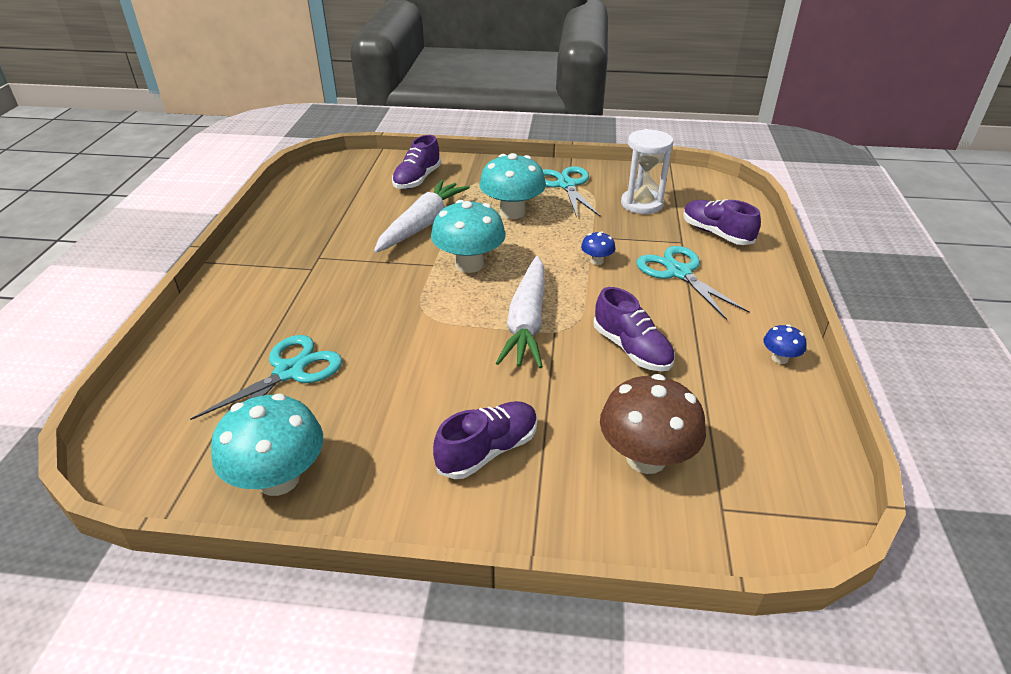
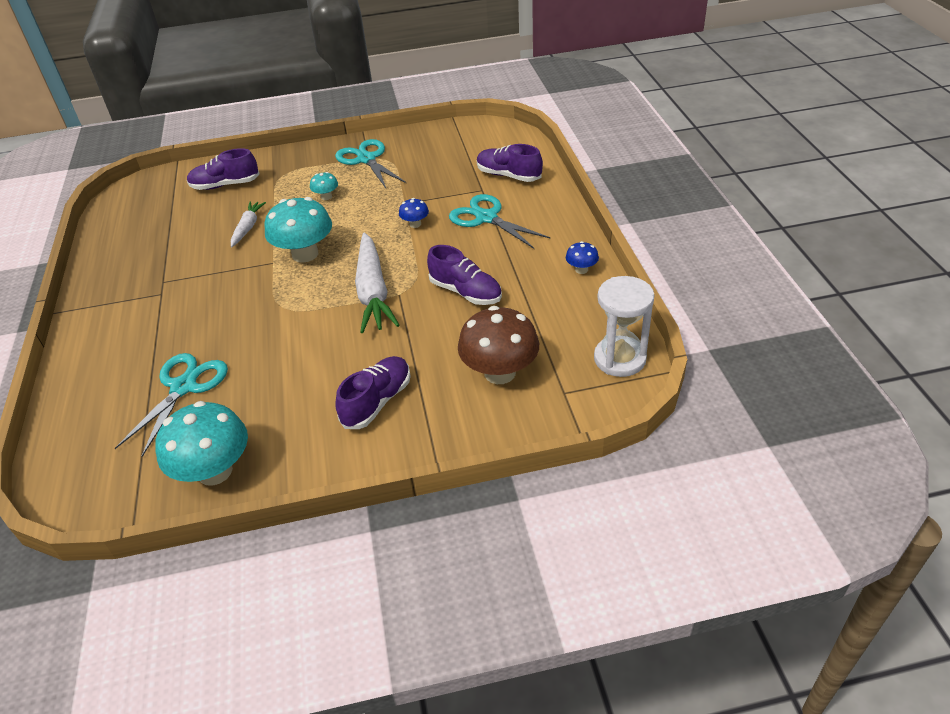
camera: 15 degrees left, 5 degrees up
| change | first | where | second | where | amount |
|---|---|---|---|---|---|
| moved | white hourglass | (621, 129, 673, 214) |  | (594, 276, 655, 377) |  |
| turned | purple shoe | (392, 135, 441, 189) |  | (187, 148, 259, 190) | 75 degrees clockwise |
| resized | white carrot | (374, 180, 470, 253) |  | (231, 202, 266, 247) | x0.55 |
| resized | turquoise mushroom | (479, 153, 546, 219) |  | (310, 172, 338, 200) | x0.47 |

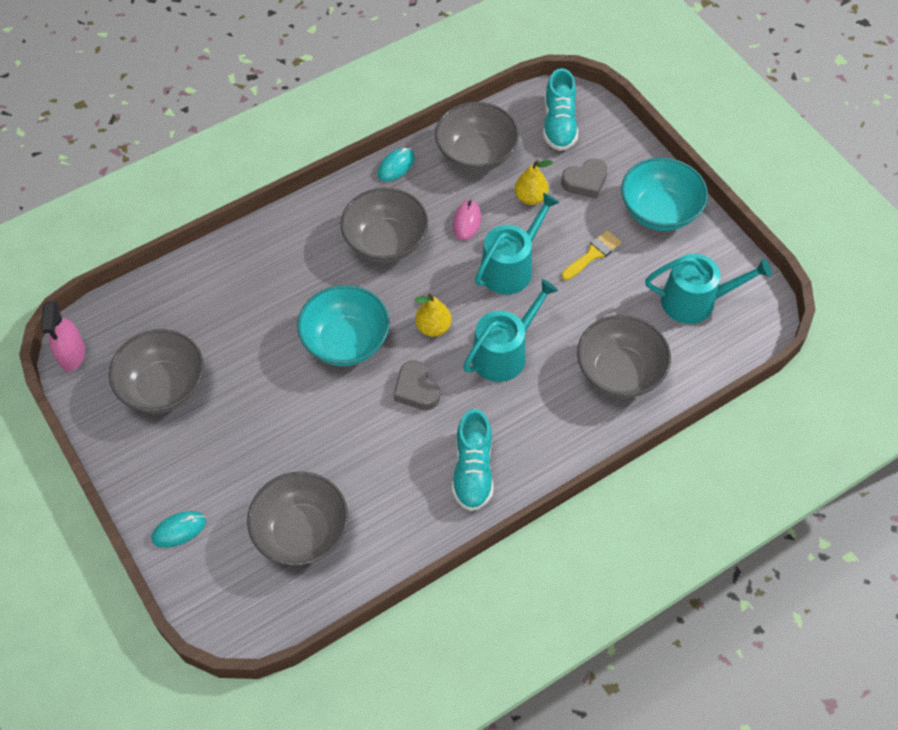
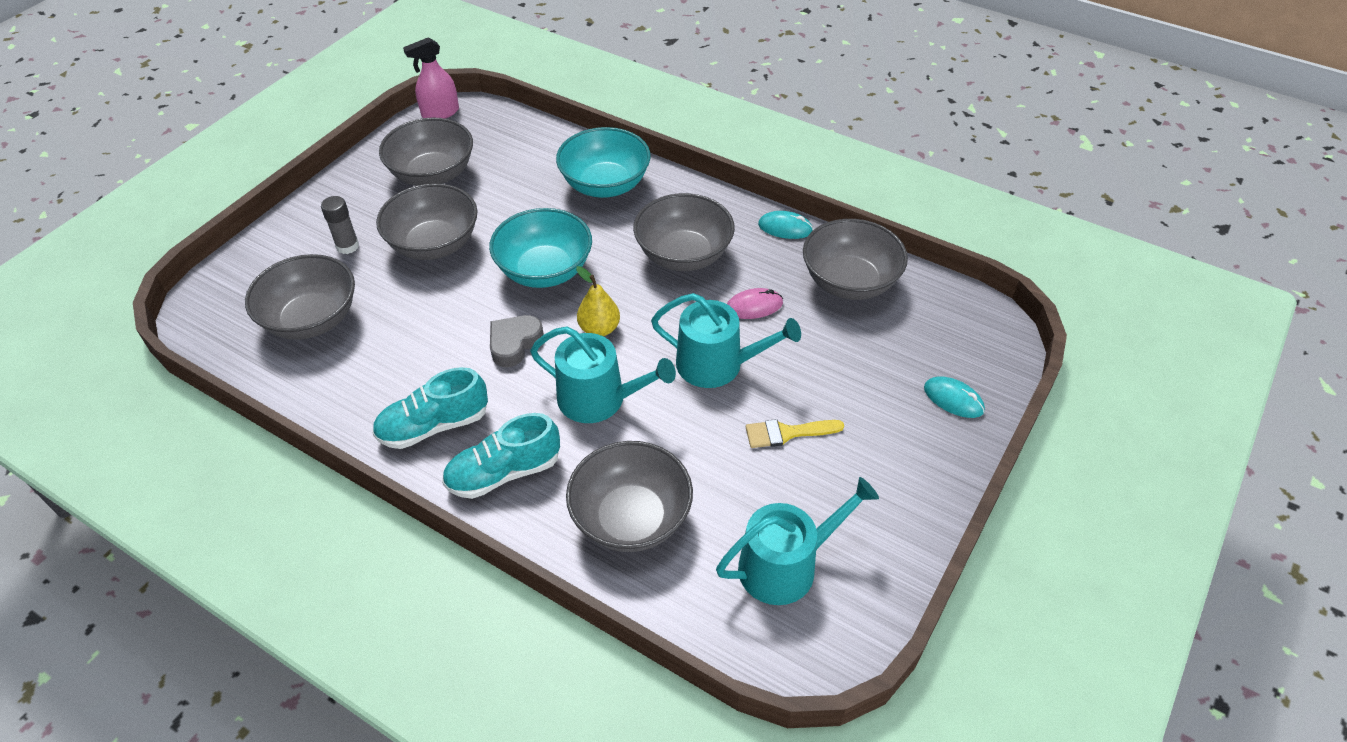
camera: 65 degrees right, 10 degrees down
| change | first | where | second | where | amount |
|---|---|---|---|---|---|
| removed | yellow pear | (514, 160, 553, 205) |  |  |  |
| removed | grey heart | (561, 158, 608, 199) |  |  |  |
| added |  |  | grey glue stick | (321, 196, 359, 254) |  |
| added |  |  | grey bowl | (376, 183, 478, 260) |  |
| moved | turquoise mouse | (152, 511, 206, 548) |  | (924, 376, 985, 418) |  |
| moved | turquoise shoe | (543, 68, 578, 151) |  | (442, 413, 560, 499) |  |
| moved | turquoise bowl | (621, 158, 708, 231) |  | (556, 127, 651, 198) |  |
| turned | yellow brush | (561, 230, 622, 280) |  | (746, 419, 844, 448) | 150 degrees clockwise |
| turned | turquoise watering can | (645, 254, 772, 324) |  | (716, 477, 879, 605) | 90 degrees counterclockwise |

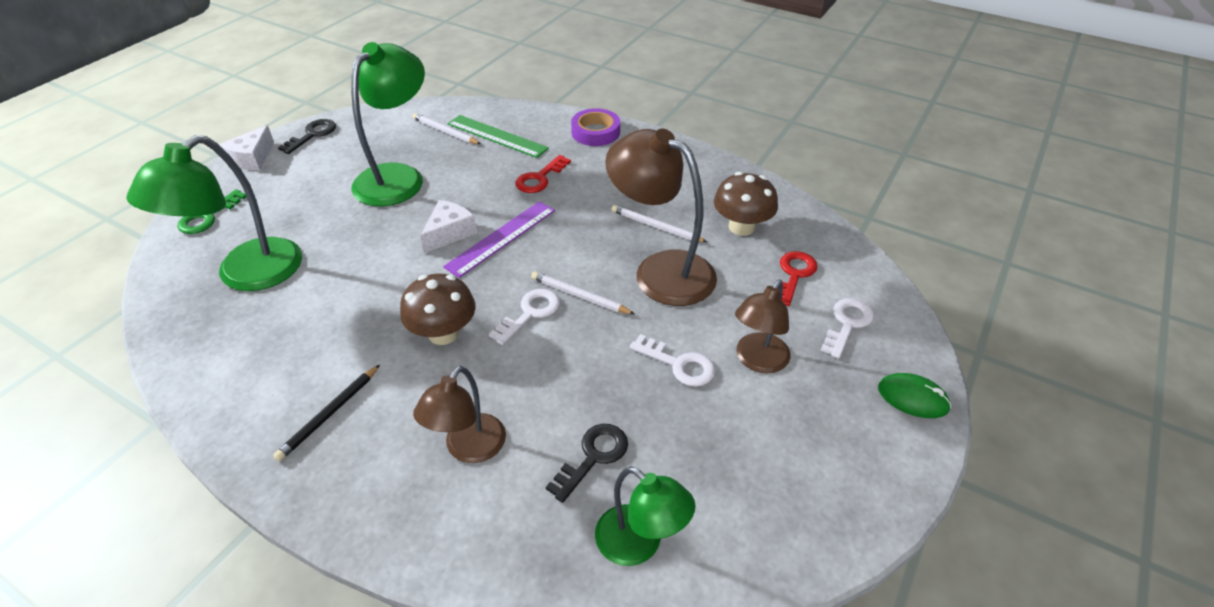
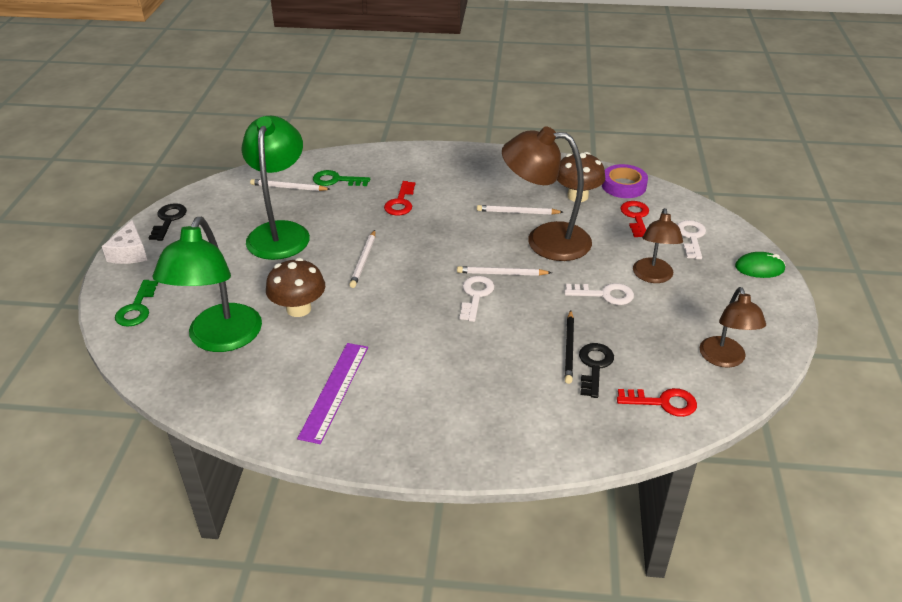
camera: 25 degrees left, 5 degrees down
| change | first | where | second | where | amount |
|---|---|---|---|---|---|
| moved | black pencil | (273, 365, 380, 461) |  | (565, 310, 574, 384) |  |
| moved | brown mushroom | (400, 274, 476, 345) |  | (266, 258, 325, 317) |  |
| moved | brown lamp | (413, 366, 506, 463) |  | (700, 287, 766, 368) |  |
| moved | purple ruler | (443, 201, 555, 278) |  | (297, 343, 368, 444) |  |
| moved | purple tape | (571, 108, 620, 146) |  | (602, 164, 648, 198) |  |
| replaced | white cheese | (420, 200, 477, 253) | white pencil | (349, 230, 375, 288) |  |
| replaced | green ruler | (447, 115, 549, 158) | green key | (313, 170, 370, 186) |  |
| replaced | green lamp | (595, 466, 695, 566) | red key | (617, 388, 697, 417) |  |

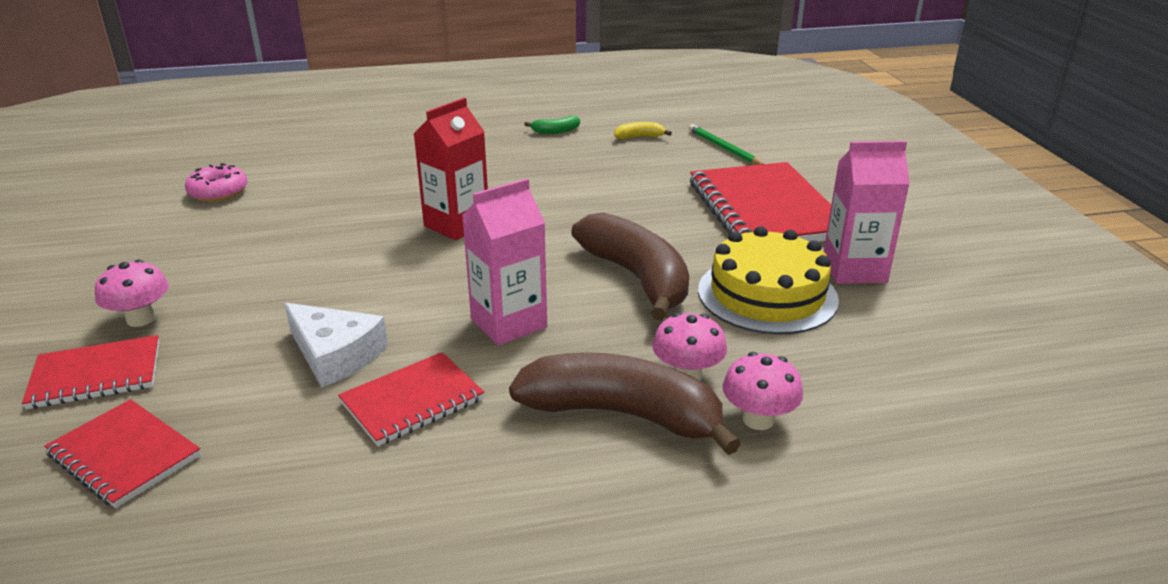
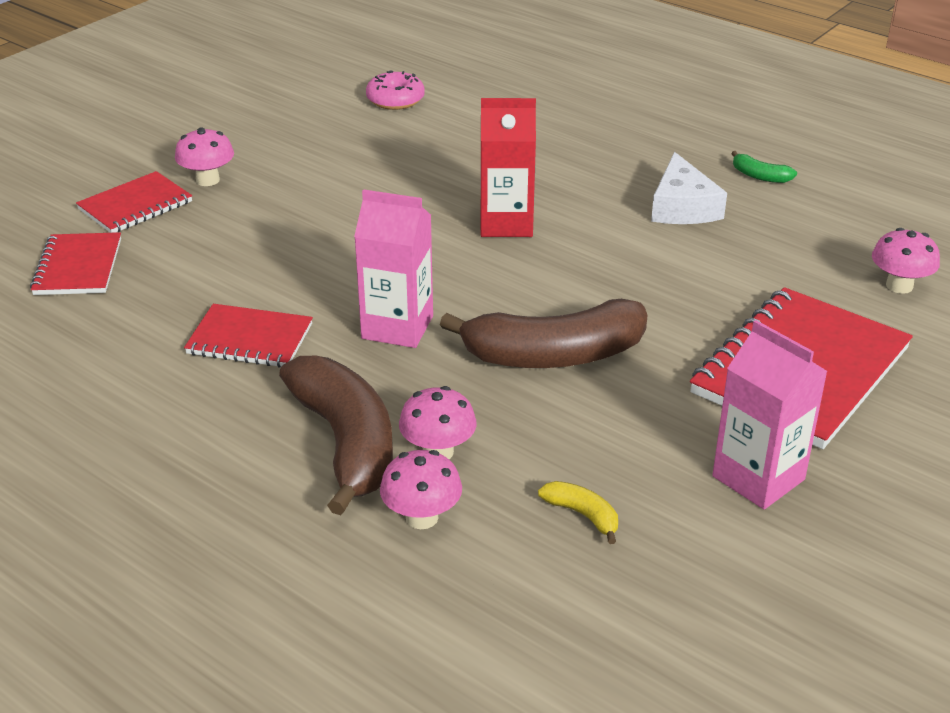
camera: 50 degrees right, 5 degrees up
| change | first | where | second | where | amount |
|---|---|---|---|---|---|
| removed | yellow cake | (698, 226, 839, 335) |  |  |  |
| moved | white cheese | (284, 303, 388, 388) |  | (651, 152, 727, 224) |  |
| moved | yellow banana | (614, 122, 672, 139) |  | (538, 481, 618, 544) |  |
| replaced | green pencil | (689, 124, 764, 165) | pink mushroom | (872, 228, 940, 294) |  |
| turned | red notebook | (22, 335, 159, 409) |  | (76, 171, 192, 233) | 75 degrees counterclockwise |
| turned | brown banana | (571, 213, 689, 320) |  | (440, 299, 648, 368) | 60 degrees clockwise |

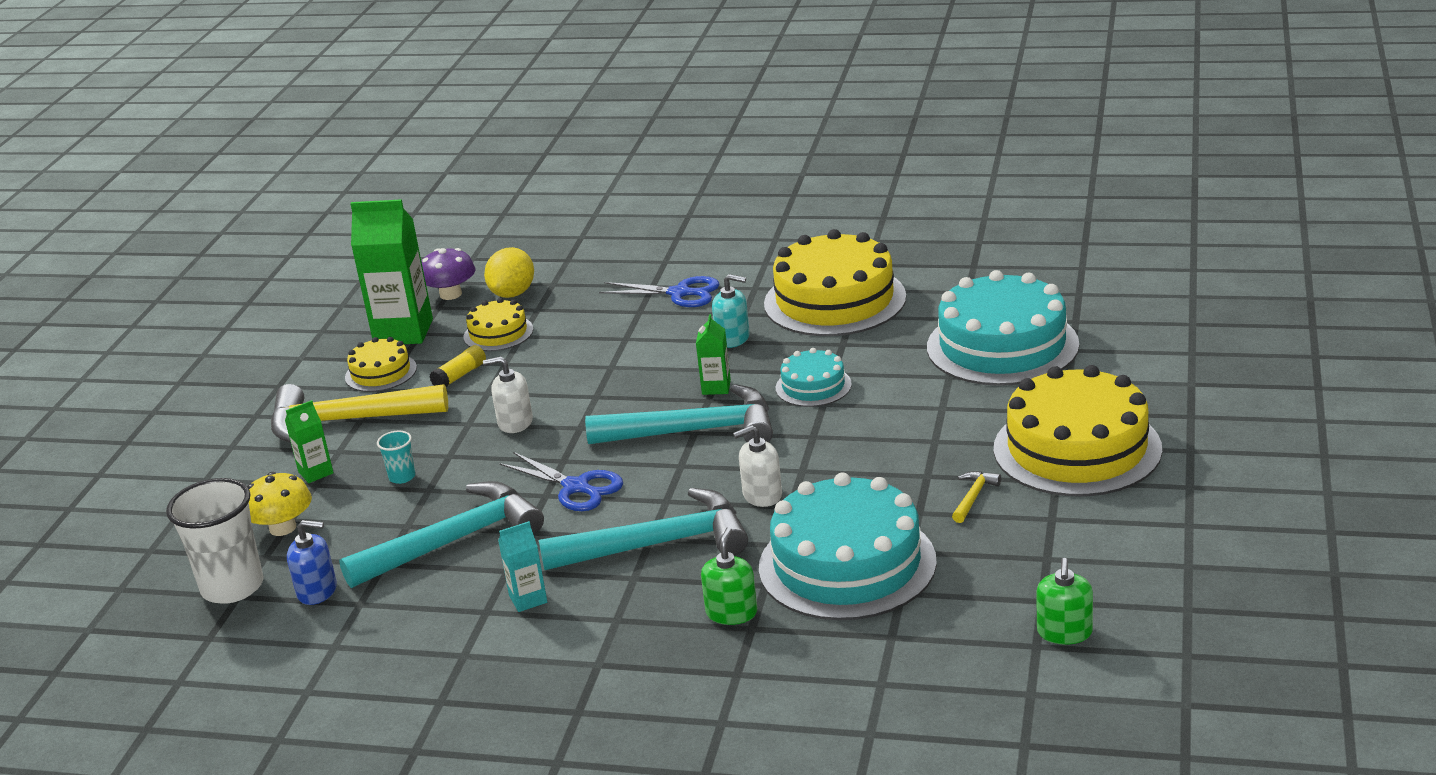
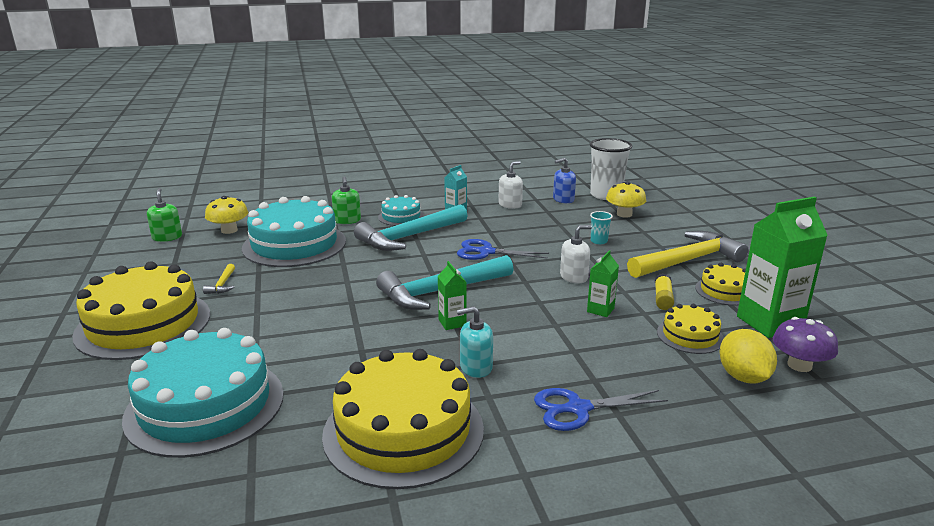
camera: 150 degrees right, 5 degrees down
| change | first | where | second | where | amount |
|---|---|---|---|---|---|
| removed | turquoise hammer | (339, 481, 544, 588) |  |  |  |
| added |  |  | yellow mushroom | (205, 196, 248, 234) |  |
| moved | green carton | (285, 400, 334, 483) |  | (587, 250, 619, 317) |  |
| moved | white soap dispenser | (733, 425, 782, 507) |  | (498, 161, 523, 209) |  |
| moved | turquoise cake | (776, 348, 852, 407) |  | (378, 195, 424, 226) |  |

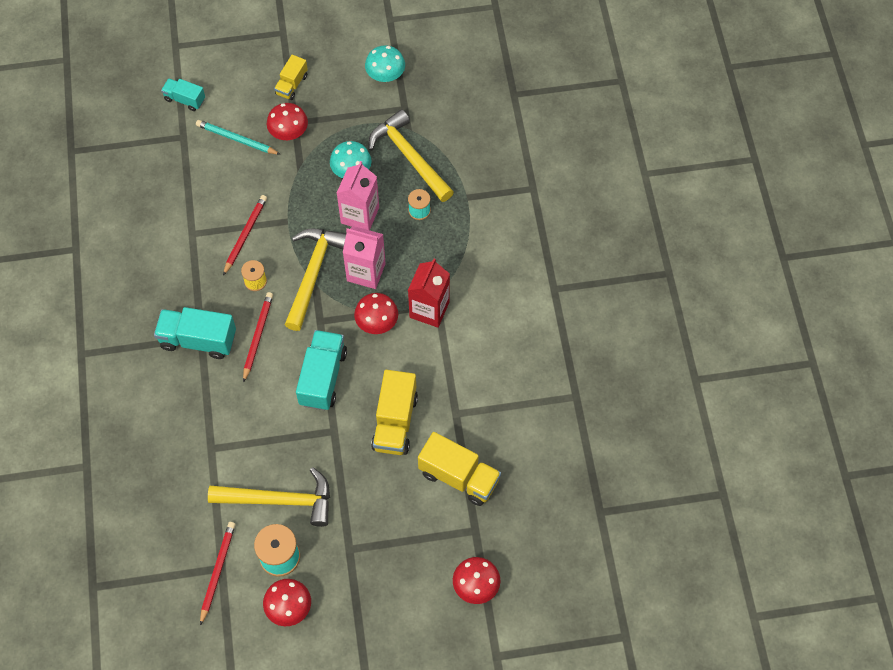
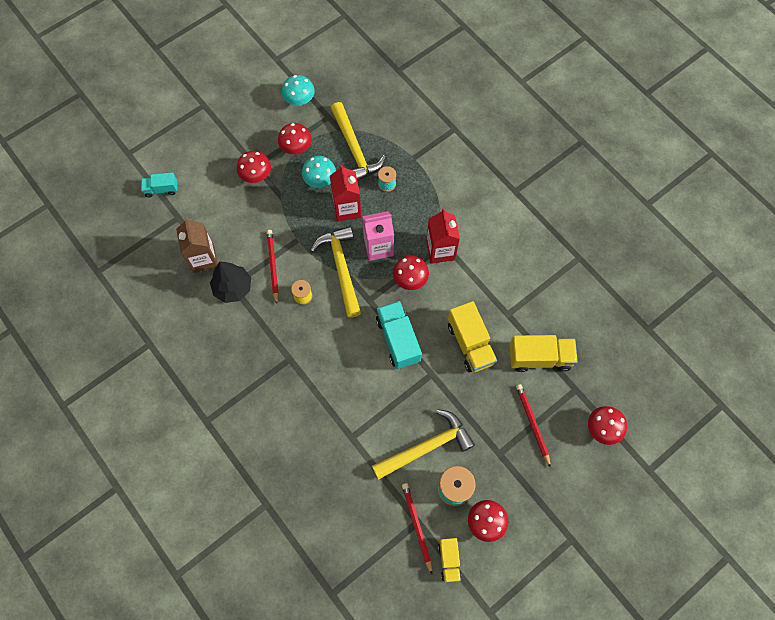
camera: 30 degrees left, 5 degrees up
| change | first | where | second | where | amount |
|---|---|---|---|---|---|
| removed | turquoise truck | (154, 307, 236, 359) |  |  |  |
| removed | turquoise pencil | (196, 120, 281, 155) |  |  |  |
| added |  |  | brown carton | (176, 218, 218, 273) |  |
| added |  |  | black tree | (210, 262, 251, 303) |  |
| added |  |  | red mushroom | (278, 123, 312, 154) |  |
| moved | red pencil | (243, 292, 273, 383) |  | (516, 384, 551, 468) |  |
| moved | yellow truck | (274, 55, 308, 100) |  | (438, 538, 461, 582) |  |
| recoloured | pink carton | (337, 161, 379, 230) | red carton | (330, 165, 362, 222) |  |
| turned | yellow hammer | (368, 109, 454, 202) |  | (331, 102, 386, 181) | 135 degrees counterclockwise |

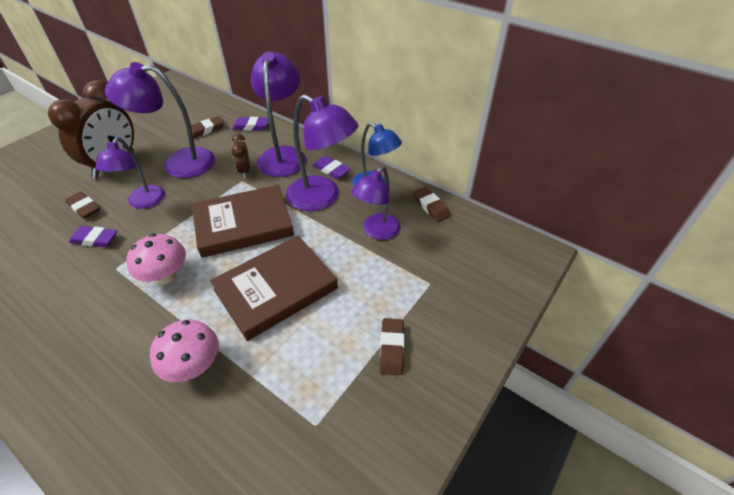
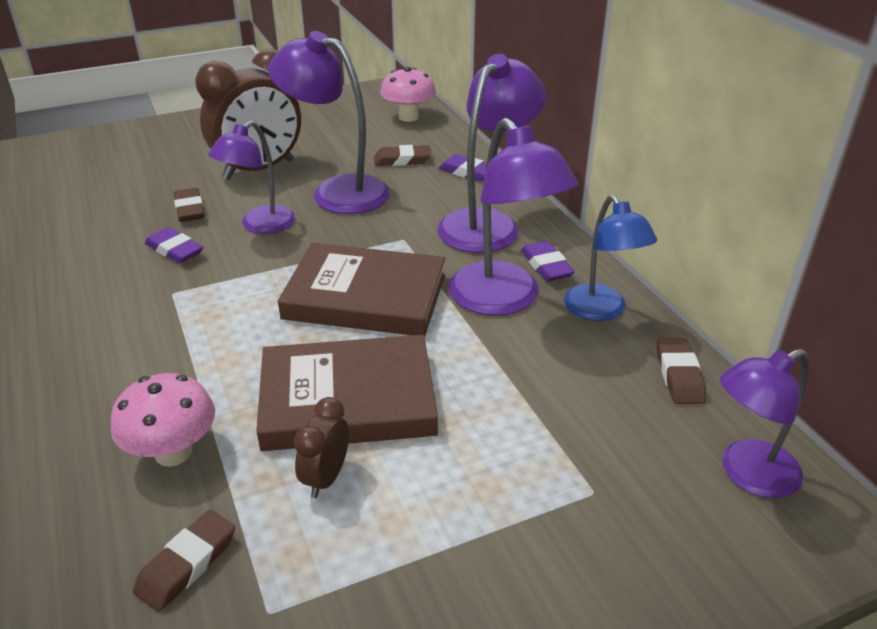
camera: 30 degrees right, 10 degrees down
| change | first | where | second | where | amount |
|---|---|---|---|---|---|
| moved | pink mushroom | (127, 234, 186, 285) |  | (380, 67, 436, 122) |  |
| moved | brown clock | (232, 134, 250, 178) |  | (294, 397, 349, 498) |  |
| moved | purple lamp | (351, 166, 400, 240) |  | (720, 348, 809, 498) |  |
| moved | brown eraser | (380, 318, 405, 375) |  | (133, 510, 235, 612) |  |

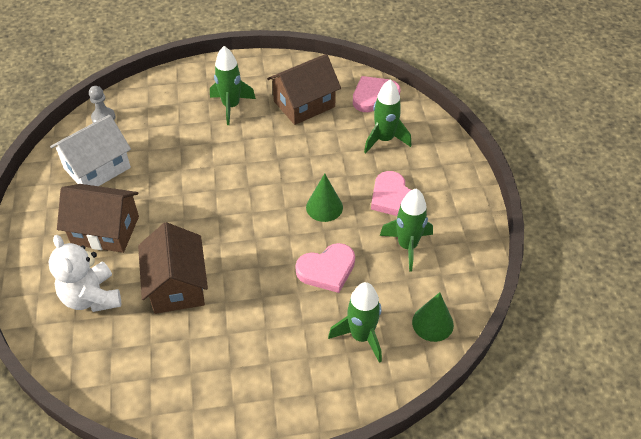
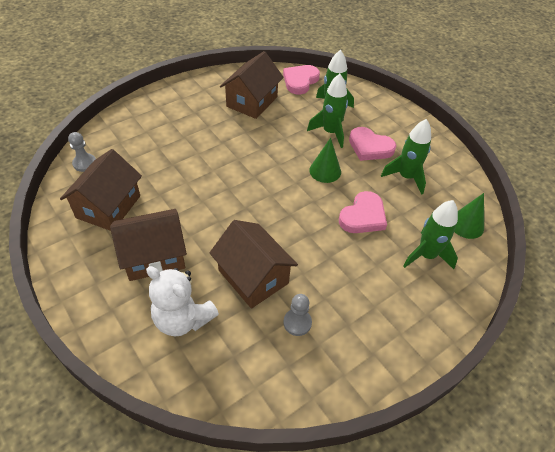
camera: 30 degrees left, 0 degrees up
| change | first | where | second | where | amount |
|---|---|---|---|---|---|
| added |  |  | grey pawn | (283, 294, 312, 336) |  |
| moved | green rocket | (210, 46, 256, 125) |  | (307, 74, 348, 148) |  |
| recoloured | white house | (50, 115, 131, 186) | brown house | (60, 149, 142, 231) |  |

